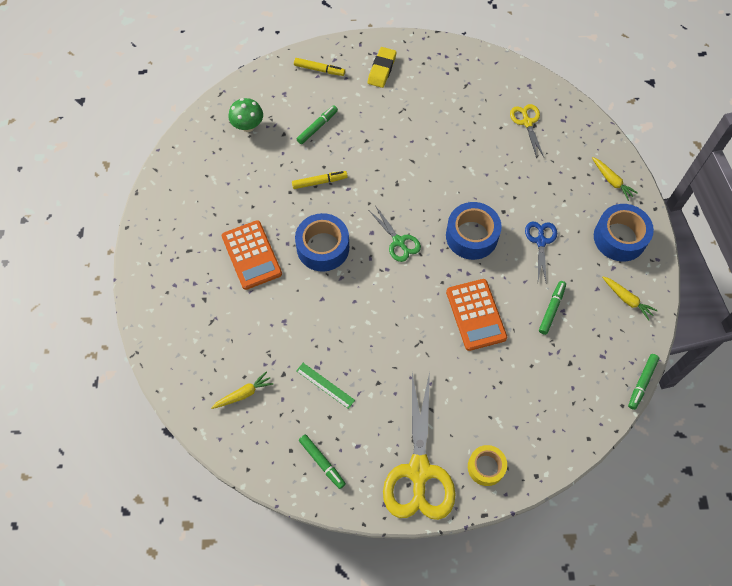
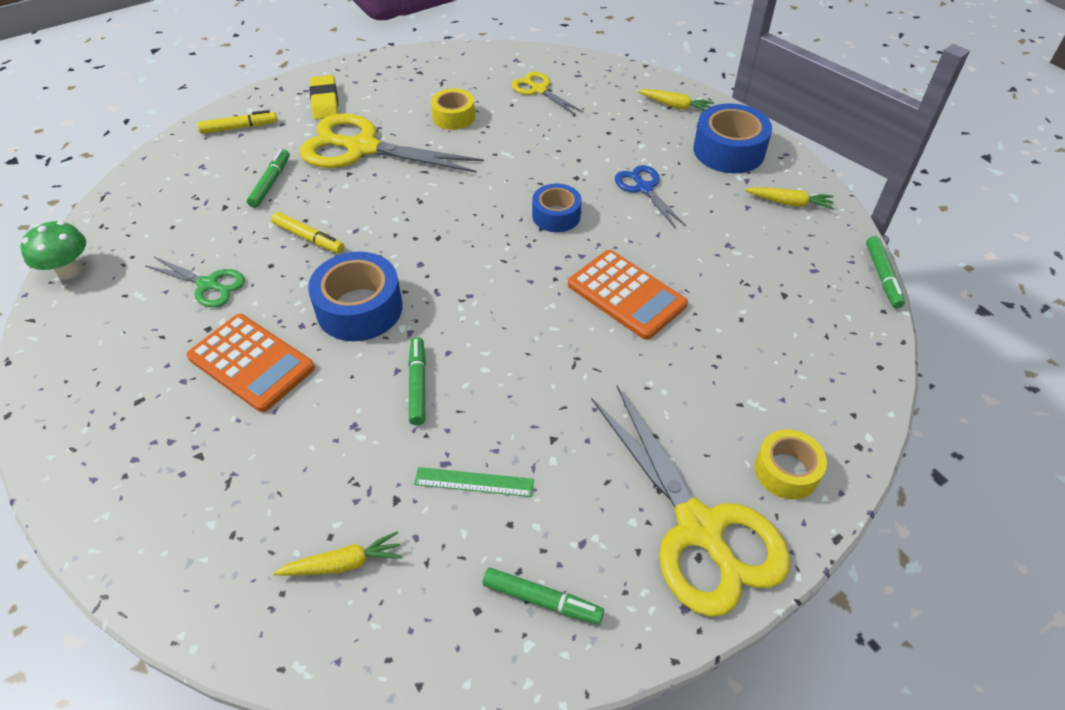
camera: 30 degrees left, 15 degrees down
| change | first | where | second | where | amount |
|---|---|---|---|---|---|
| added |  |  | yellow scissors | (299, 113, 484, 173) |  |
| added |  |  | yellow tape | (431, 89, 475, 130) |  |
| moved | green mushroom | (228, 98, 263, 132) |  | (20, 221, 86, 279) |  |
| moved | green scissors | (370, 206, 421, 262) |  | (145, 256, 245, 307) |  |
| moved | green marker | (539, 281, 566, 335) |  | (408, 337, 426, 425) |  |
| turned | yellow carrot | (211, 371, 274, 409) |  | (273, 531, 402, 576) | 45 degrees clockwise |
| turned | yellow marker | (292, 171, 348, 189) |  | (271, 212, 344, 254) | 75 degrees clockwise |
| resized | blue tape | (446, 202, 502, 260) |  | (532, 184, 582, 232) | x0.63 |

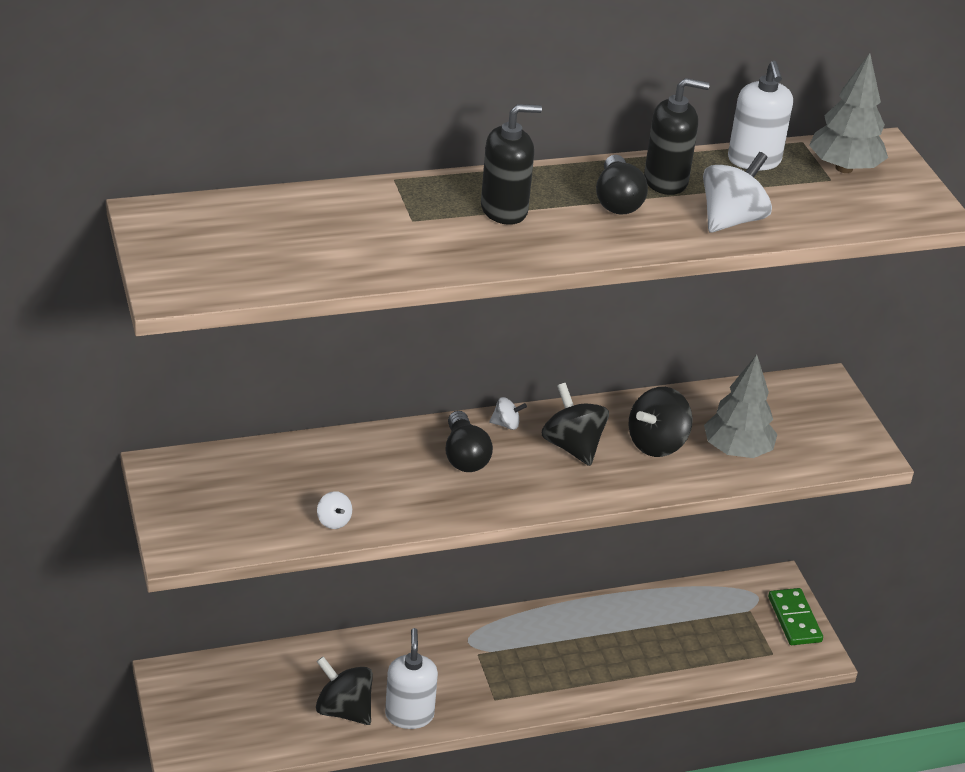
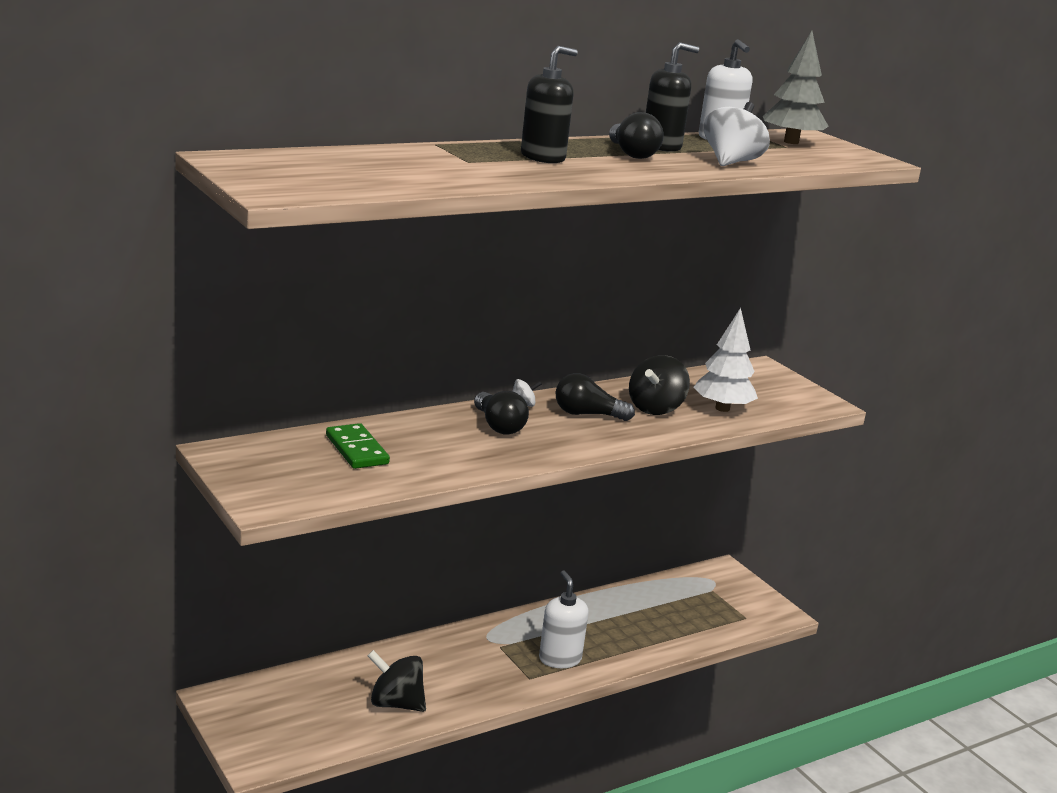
camera: 15 degrees left, 15 degrees down
| change | first | where | second | where | amount |
|---|---|---|---|---|---|
| removed | white spinning top | (317, 491, 352, 529) |  |  |  |
| moved | white soap dispenser | (385, 628, 438, 729) |  | (539, 570, 589, 668) |  |
| moved | green domino | (768, 588, 823, 645) |  | (326, 423, 390, 469) |  |
| replaced | black spinning top | (541, 383, 609, 466) | black light bulb | (556, 373, 635, 421) |  |
| recoloured | grey tree | (704, 354, 778, 458) | white tree | (693, 308, 758, 412) |  |

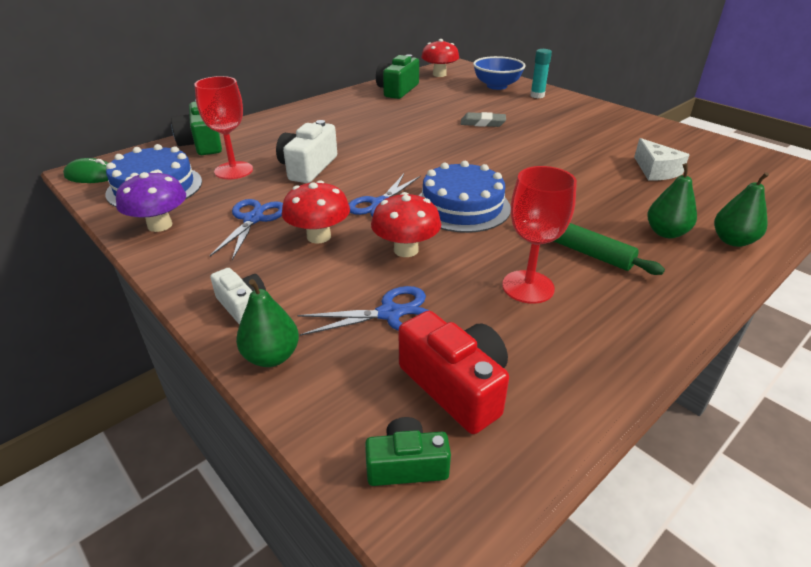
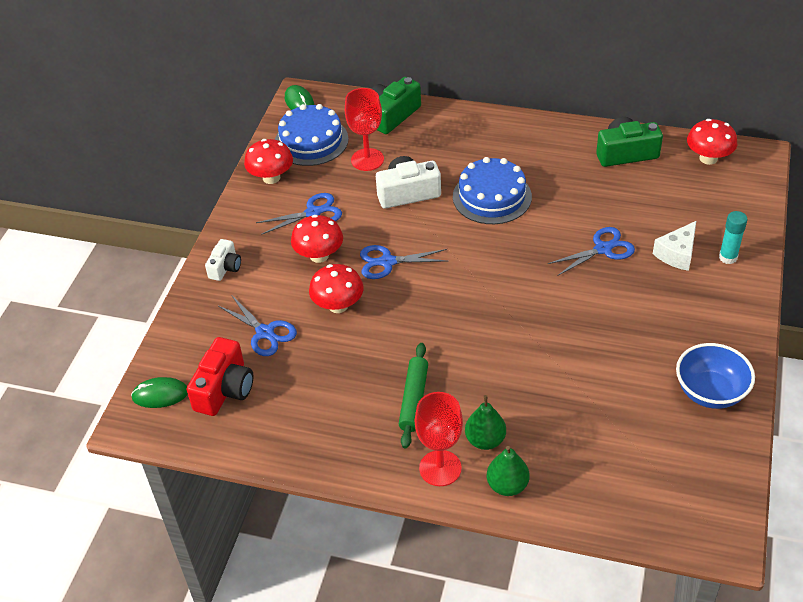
camera: 60 degrees right, 10 degrees up
| change | first | where | second | where | amount |
|---|---|---|---|---|---|
| removed | green pear | (236, 279, 299, 367) |  |  |  |
| moved | blue cake | (419, 161, 511, 233) |  | (453, 157, 532, 224) |  |
| moved | blue bowl | (473, 56, 526, 90) |  | (676, 343, 755, 409) |  |
| moved | red goblet | (502, 166, 577, 304) |  | (415, 392, 463, 486) |  |
| moved | white cheese | (634, 138, 689, 181) |  | (653, 221, 696, 271) |  |
| replaced | green camera | (365, 417, 451, 486) | green mouse | (131, 377, 188, 408) |  |
| replaced | grey eraser | (461, 112, 506, 127) | blue scissors | (548, 227, 635, 276) |  |
| recoloured | purple mushroom | (116, 171, 186, 232) | red mushroom | (244, 139, 293, 184) |  |

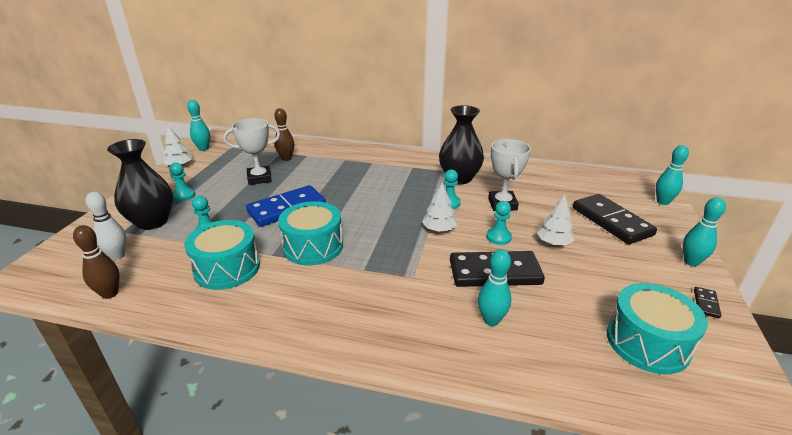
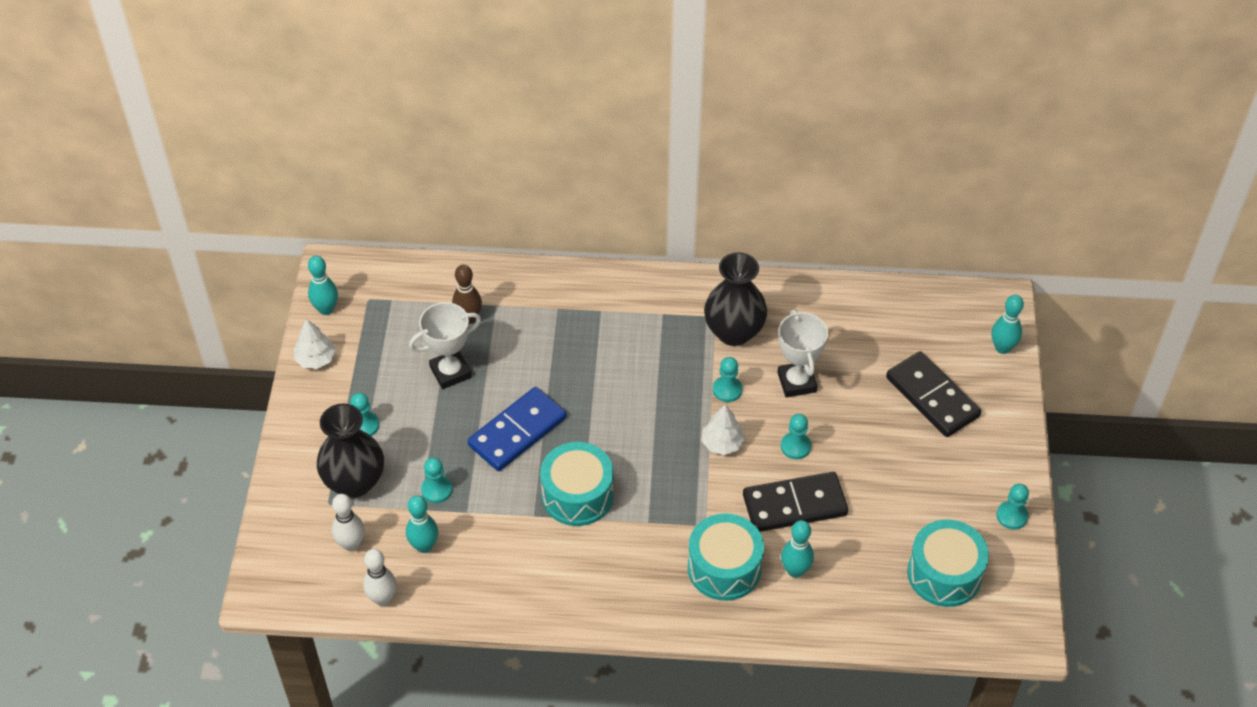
camera: 10 degrees left, 20 degrees up
| change | first | where | second | where | amount |
|---|---|---|---|---|---|
| removed | white tree | (536, 195, 575, 245) |  |  |  |
| moved | turquoise drum | (185, 220, 260, 290) |  | (688, 513, 764, 601) |  |
| moved | turquoise bowling pin | (683, 197, 726, 266) |  | (406, 495, 438, 553) |  |
| replaced | black domino | (694, 287, 721, 318) | turquoise pawn | (996, 484, 1029, 530) |  |
| recoloured | brown bowling pin | (73, 225, 120, 299) | white bowling pin | (363, 549, 397, 606) |  |

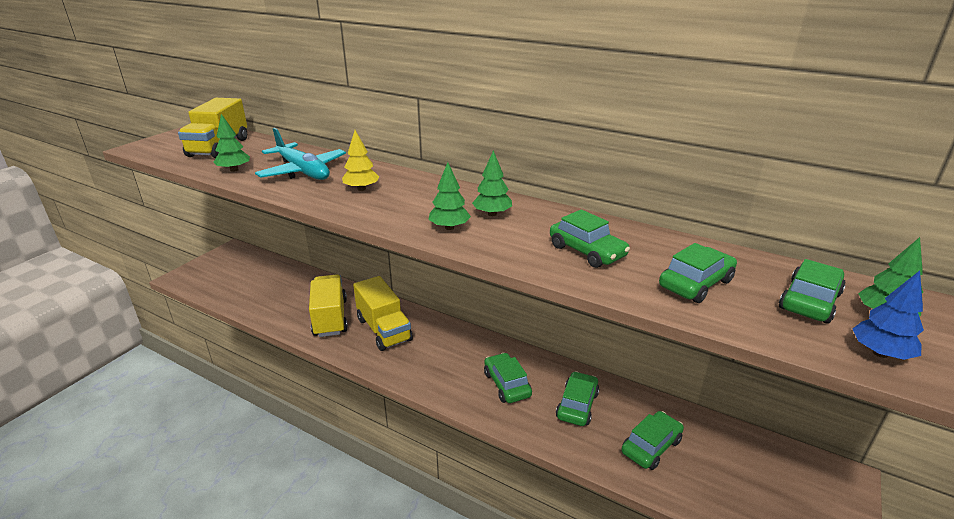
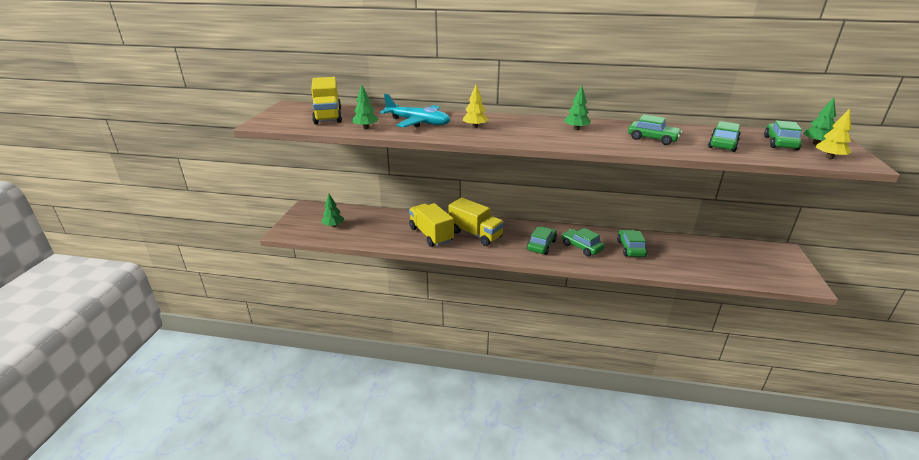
camera: 20 degrees left, 0 degrees up
| change | first | where | second | where | amount |
|---|---|---|---|---|---|
| moved | green tree | (428, 162, 471, 230) |  | (322, 194, 344, 227) |  |
| moved | green car | (621, 411, 684, 470) |  | (527, 227, 557, 255) |  |
| recoloured | blue tree | (852, 271, 924, 360) | yellow tree | (816, 109, 852, 159) |  |

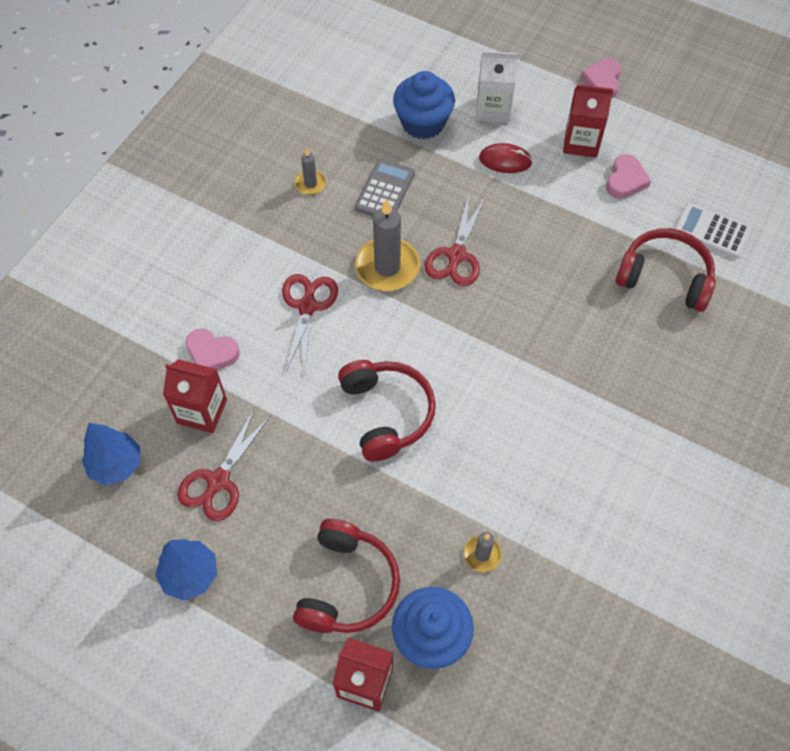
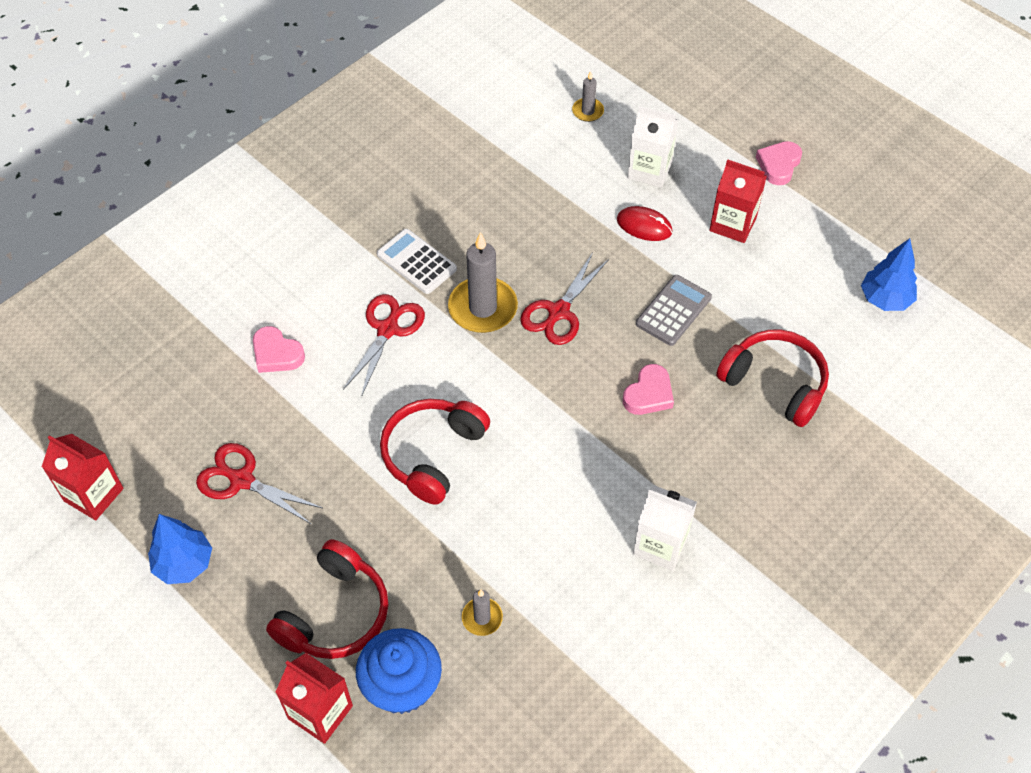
camera: 15 degrees right, 5 degrees down
| change | first | where | second | where | amount |
|---|---|---|---|---|---|
| removed | blue cupcake | (393, 71, 455, 140) |  |  |  |
| added |  |  | white carton | (633, 485, 697, 571) |  |
| moved | blue tree | (82, 423, 140, 486) |  | (861, 238, 917, 311) |  |
| moved | red carton | (163, 359, 227, 433) |  | (42, 434, 124, 520) |  |
| moved | grey candle | (295, 148, 326, 195) |  | (572, 71, 604, 122) |  |
| moved | grey calculator | (355, 159, 415, 217) |  | (636, 275, 712, 346) |  |
| moved | pink heart | (606, 154, 651, 199) |  | (623, 364, 674, 415) |  |
| moved | white calculator | (674, 202, 752, 259) |  | (377, 229, 457, 294) |  |
| turned | red scissors | (177, 408, 271, 521) |  | (196, 443, 322, 524) | 75 degrees clockwise |
| turned | red headphones | (338, 360, 436, 462) |  | (380, 399, 490, 505) | 150 degrees counterclockwise |

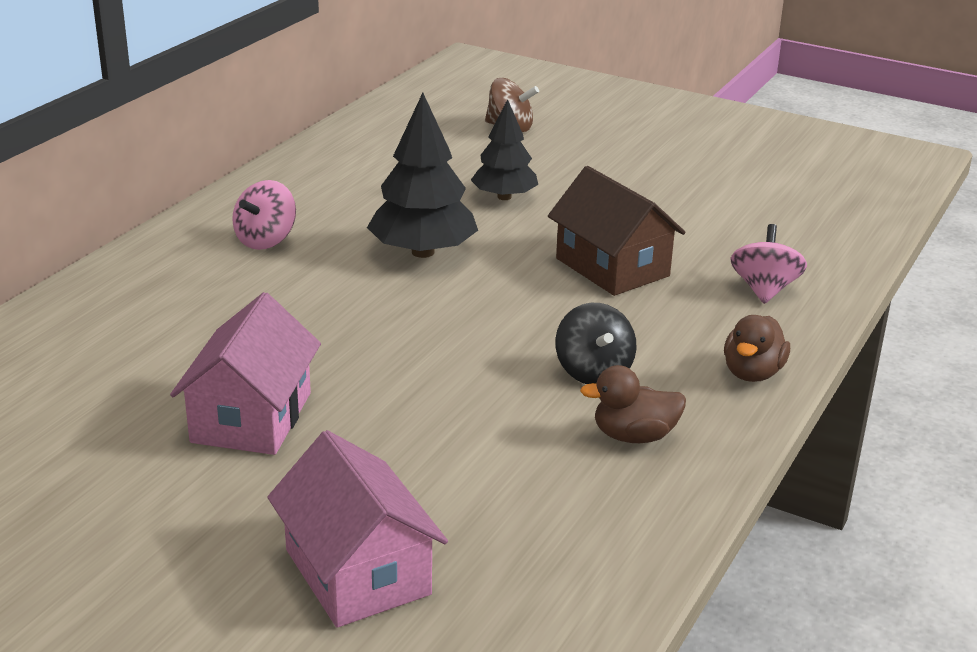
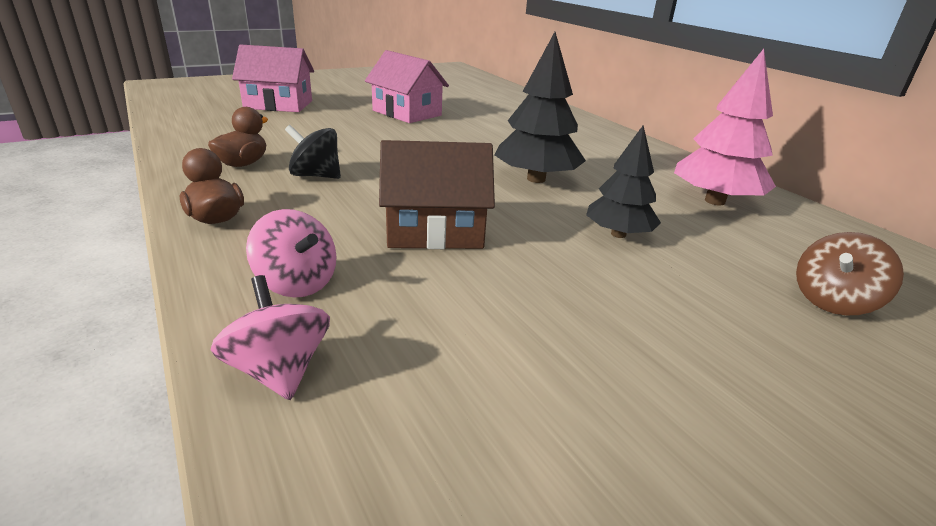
camera: 120 degrees right, 0 degrees up
| change | first | where | second | where | amount |
|---|---|---|---|---|---|
| added |  |  | pink tree | (674, 49, 776, 205) |  |
| moved | pink spinning top | (232, 180, 296, 250) |  | (211, 275, 330, 400) |  |

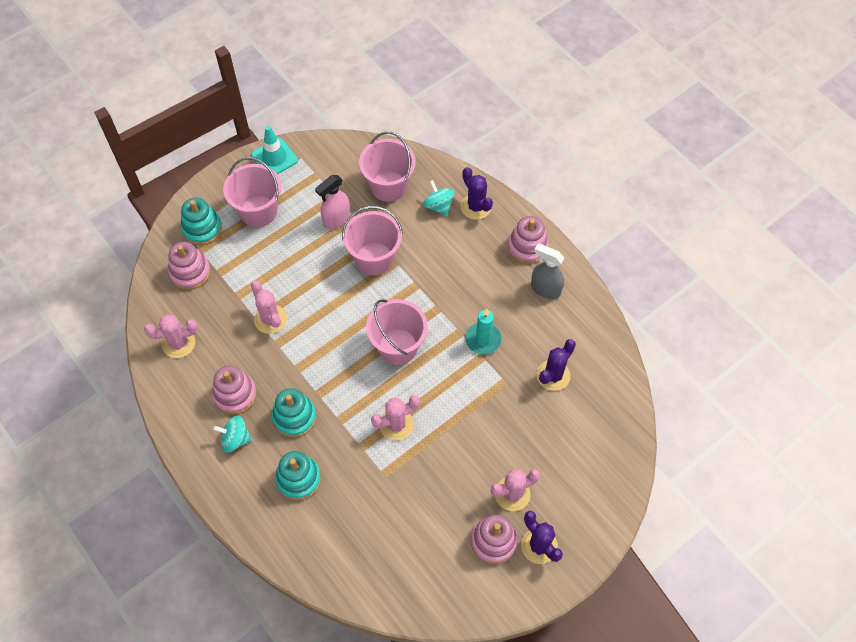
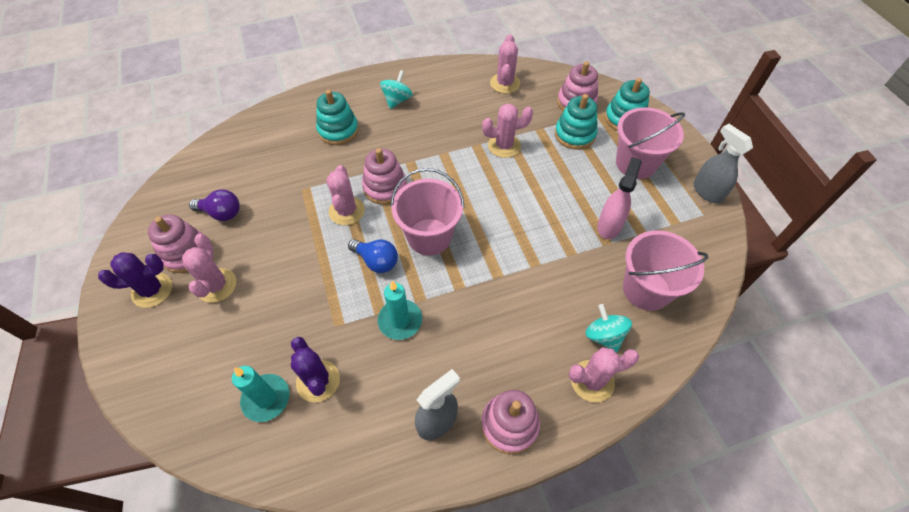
camera: 110 degrees right, 5 degrees down
| change | first | where | second | where | amount |
|---|---|---|---|---|---|
| removed | pink bucket | (342, 206, 403, 275) |  |  |  |
| added |  |  | purple light bulb | (189, 189, 240, 221) |  |
| added |  |  | turquoise candle | (232, 366, 289, 422) |  |
| added |  |  | blue light bulb | (348, 239, 398, 273) |  |
| moved | pink stacking toy | (212, 366, 257, 415) |  | (362, 148, 407, 205) |  |
| moved | turquoise stacking toy | (272, 388, 316, 437) |  | (555, 94, 598, 150) |  |
| replaced | turquoise traffic cone | (251, 126, 298, 174) | grey spray bottle | (693, 124, 753, 204) |  |
| recoloured | purple cactus | (461, 167, 493, 220) | pink cactus | (569, 347, 639, 402) |  |
| turned | pink spray bottle | (315, 175, 350, 229) |  | (597, 157, 642, 239) | 45 degrees clockwise |
| turned | turquoise spinning top | (423, 180, 455, 216) |  | (586, 304, 632, 353) | 105 degrees counterclockwise |

